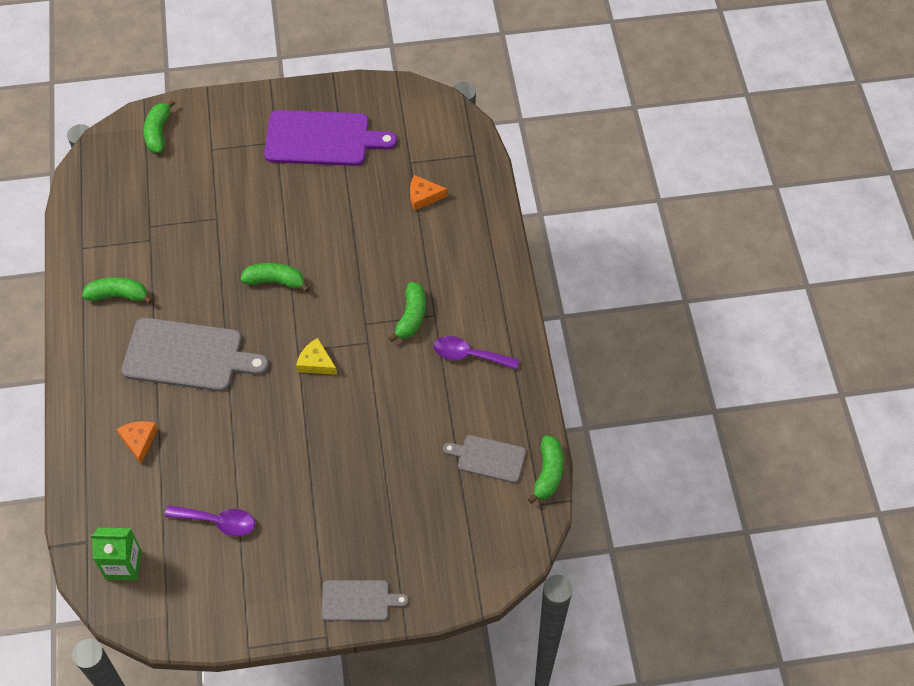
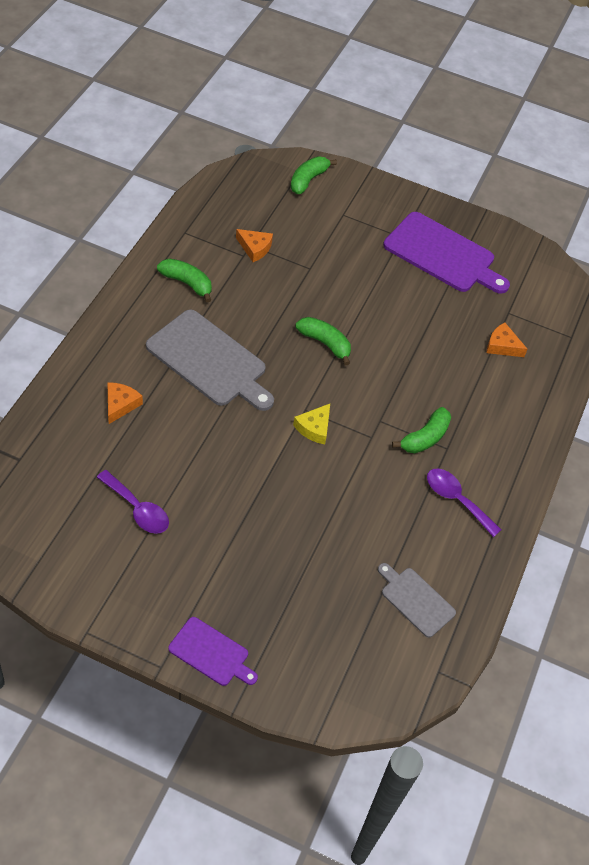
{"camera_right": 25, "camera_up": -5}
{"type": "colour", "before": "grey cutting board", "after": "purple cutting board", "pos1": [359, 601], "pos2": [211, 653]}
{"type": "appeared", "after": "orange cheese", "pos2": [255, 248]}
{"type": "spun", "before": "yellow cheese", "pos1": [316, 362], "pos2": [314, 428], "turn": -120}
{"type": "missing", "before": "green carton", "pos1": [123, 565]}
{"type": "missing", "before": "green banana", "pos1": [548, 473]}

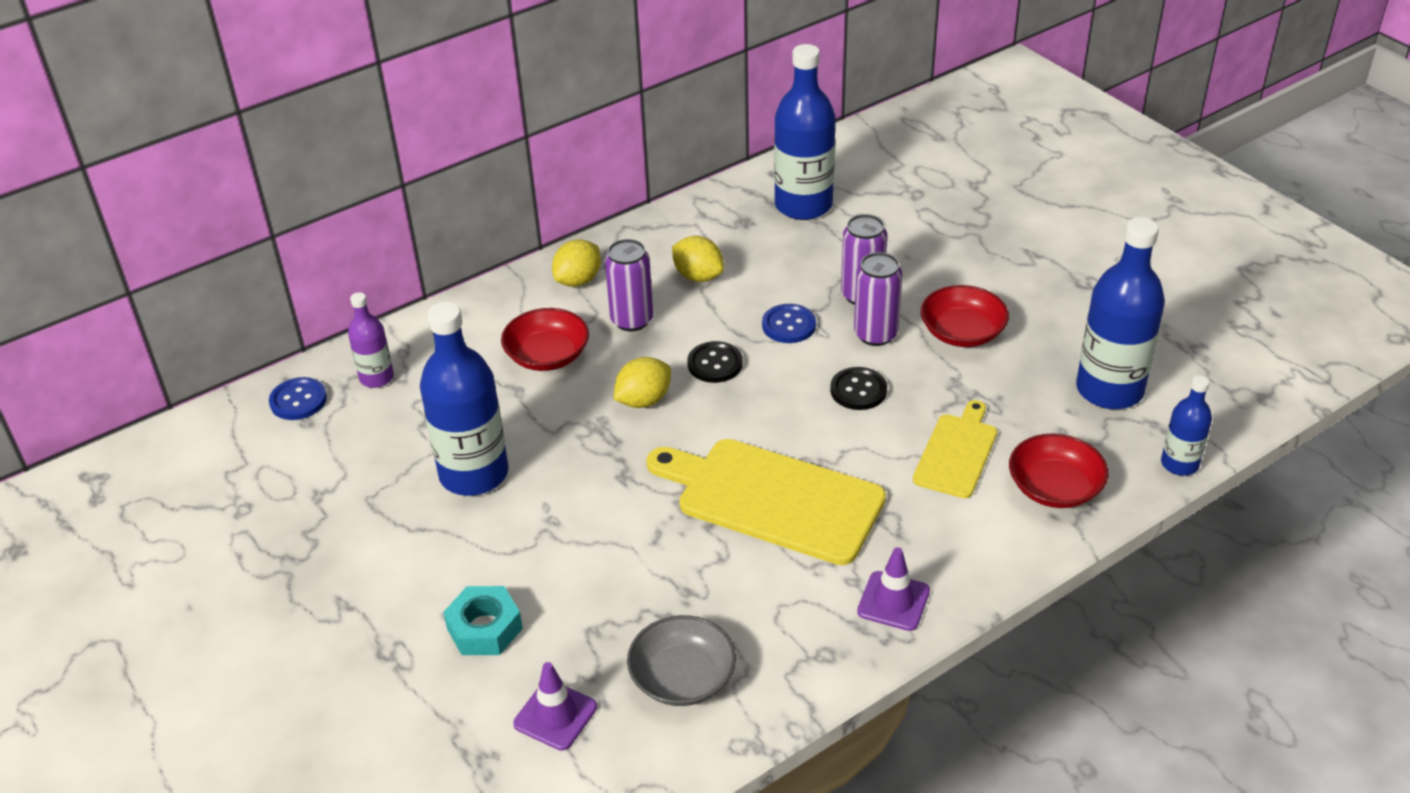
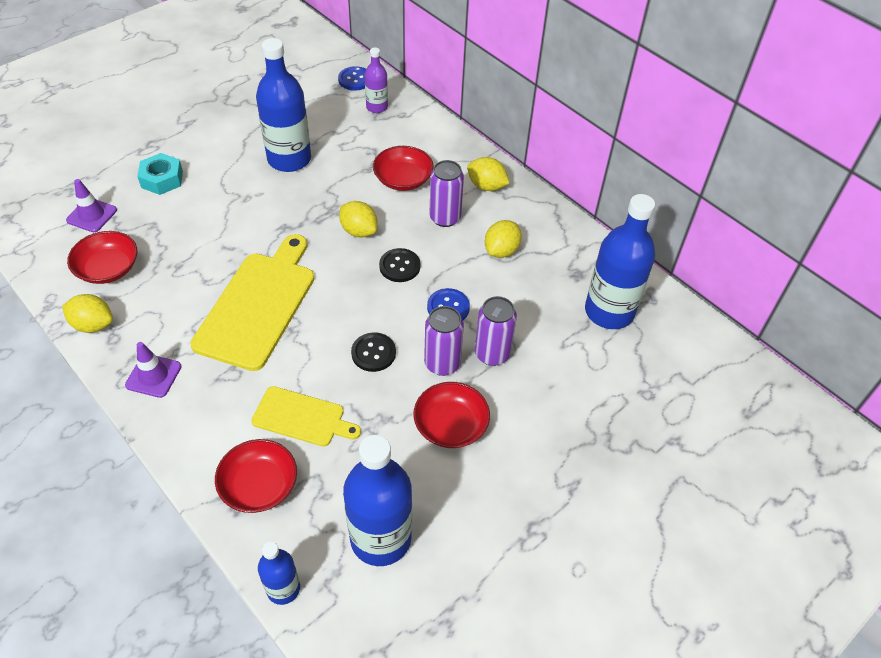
{"camera_right": 80, "camera_up": 10}
{"type": "appeared", "after": "yellow lemon", "pos2": [93, 325]}
{"type": "colour", "before": "grey bowl", "after": "red bowl", "pos1": [682, 678], "pos2": [108, 268]}

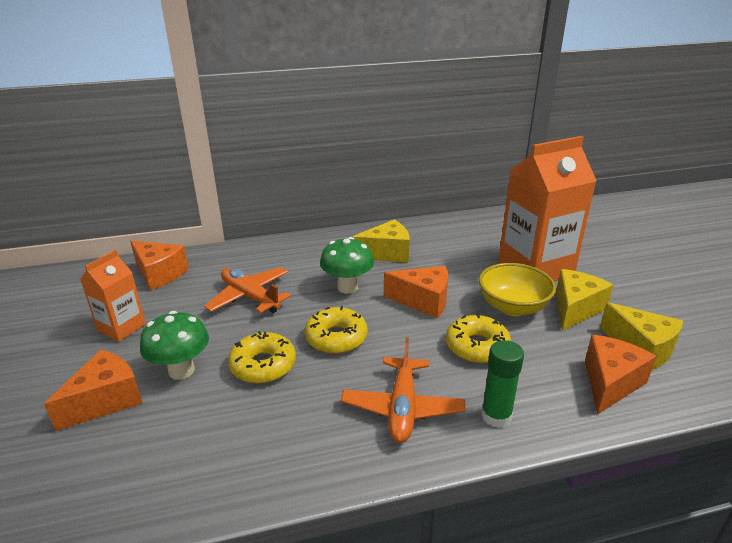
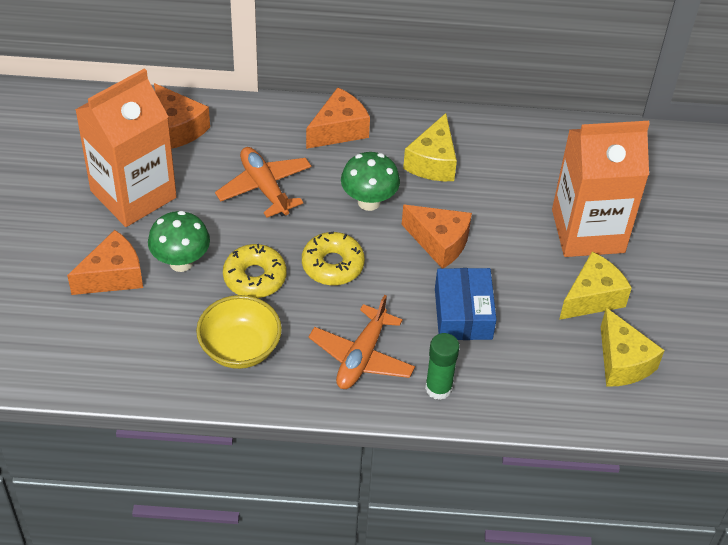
{"camera_right": 15, "camera_up": 20}
{"type": "size", "before": "orange carton", "pos1": [121, 327], "pos2": [133, 194], "scale": 1.87}
{"type": "relocated", "before": "yellow bowl", "pos1": [512, 307], "pos2": [240, 348]}
{"type": "relocated", "before": "orange cheese", "pos1": [610, 383], "pos2": [339, 130]}
{"type": "spun", "before": "yellow cheese", "pos1": [387, 253], "pos2": [433, 162], "turn": 105}
{"type": "exchanged", "before": "yellow donut", "after": "blue box", "pos1": [477, 347], "pos2": [463, 313]}

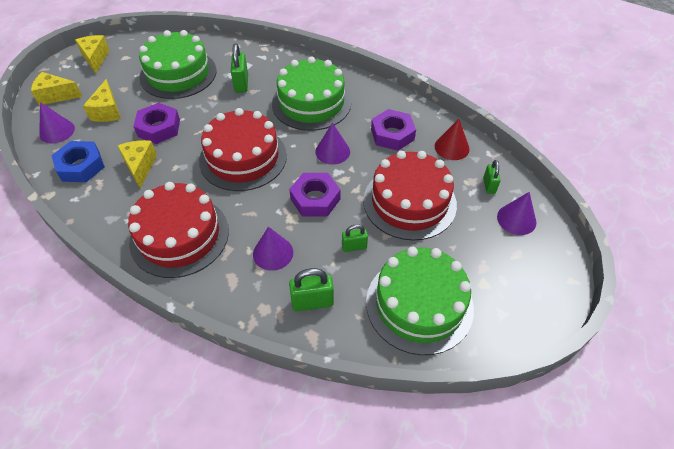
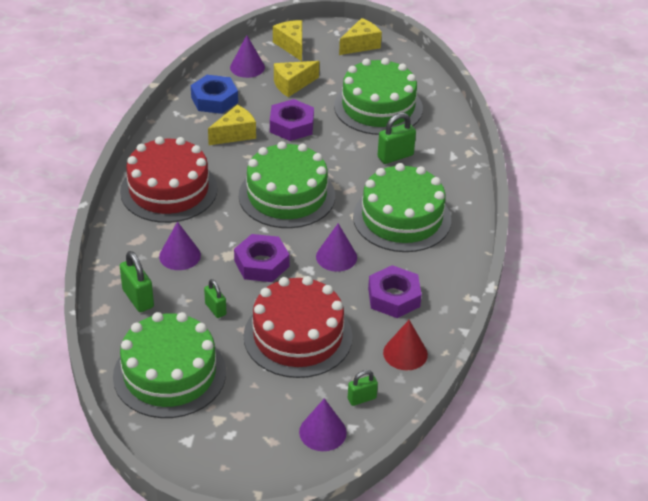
{"camera_right": 65, "camera_up": -10}
{"type": "colour", "before": "red cake", "after": "green cake", "pos1": [243, 158], "pos2": [287, 195]}

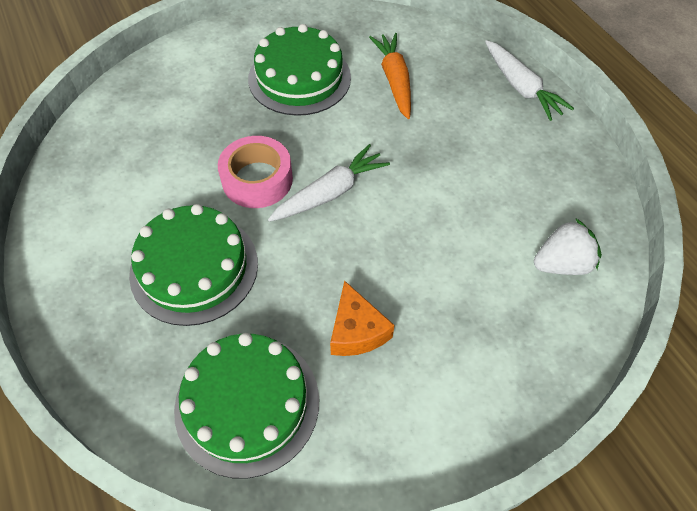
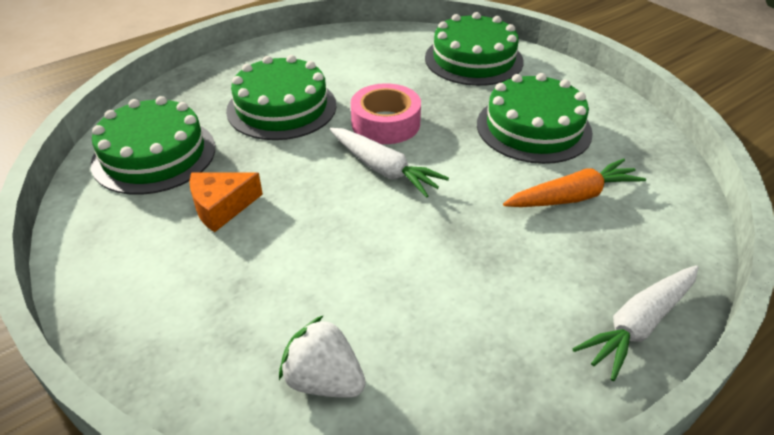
{"camera_right": 80, "camera_up": -15}
{"type": "spun", "before": "white strawberry", "pos1": [561, 264], "pos2": [324, 380], "turn": 150}
{"type": "appeared", "after": "green cake", "pos2": [473, 59]}

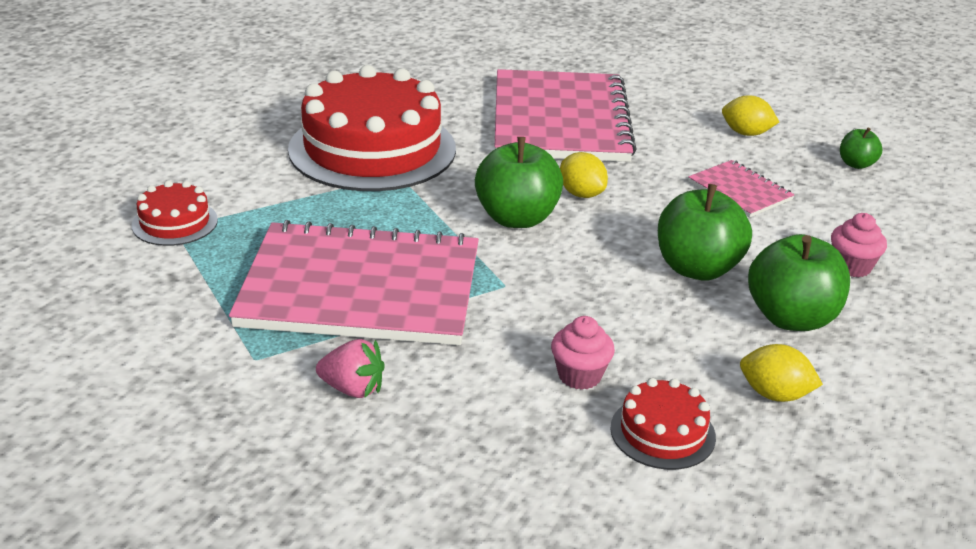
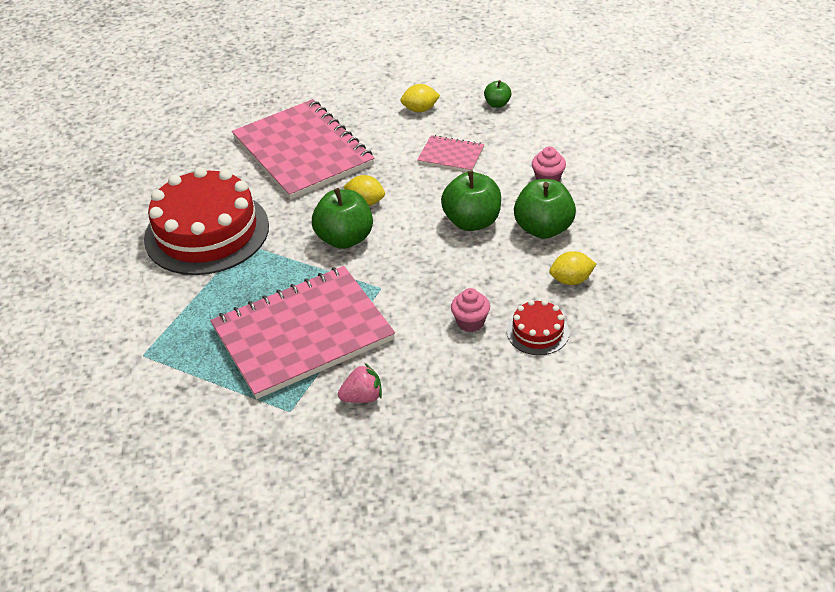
{"camera_right": -30, "camera_up": 10}
{"type": "missing", "before": "red cake", "pos1": [175, 223]}

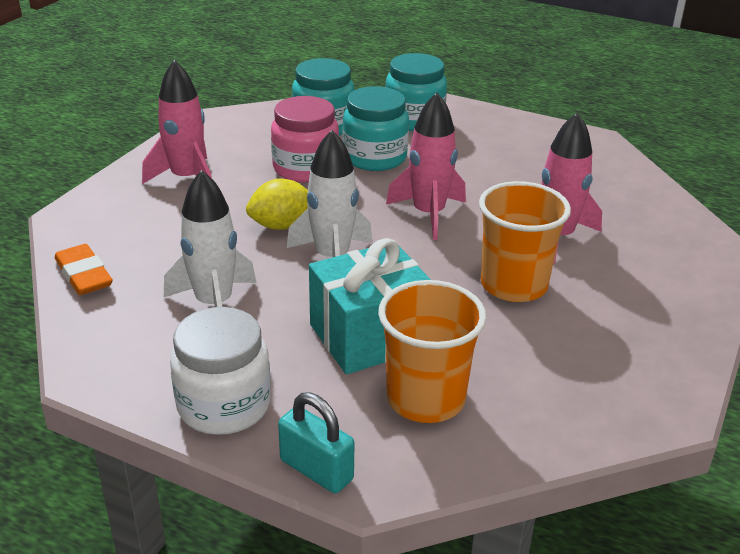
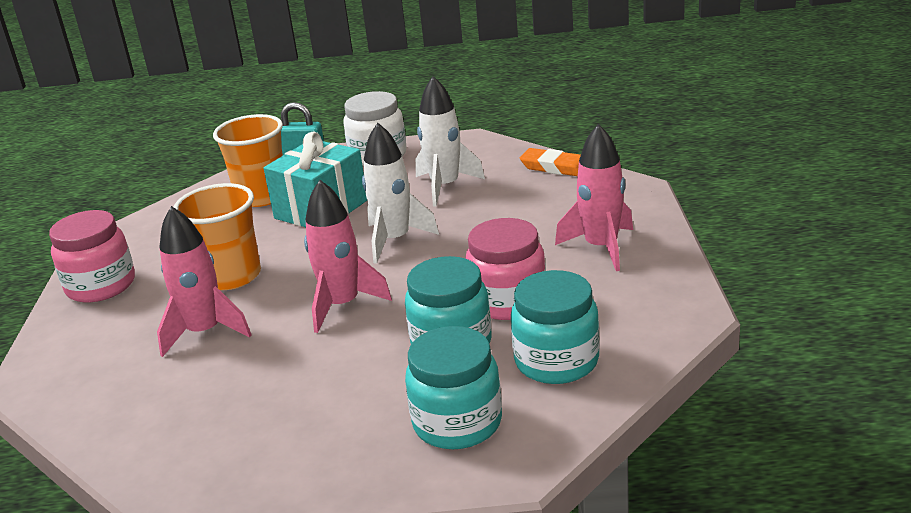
{"camera_right": 155, "camera_up": -5}
{"type": "appeared", "after": "pink jar", "pos2": [101, 286]}
{"type": "missing", "before": "yellow lemon", "pos1": [281, 225]}

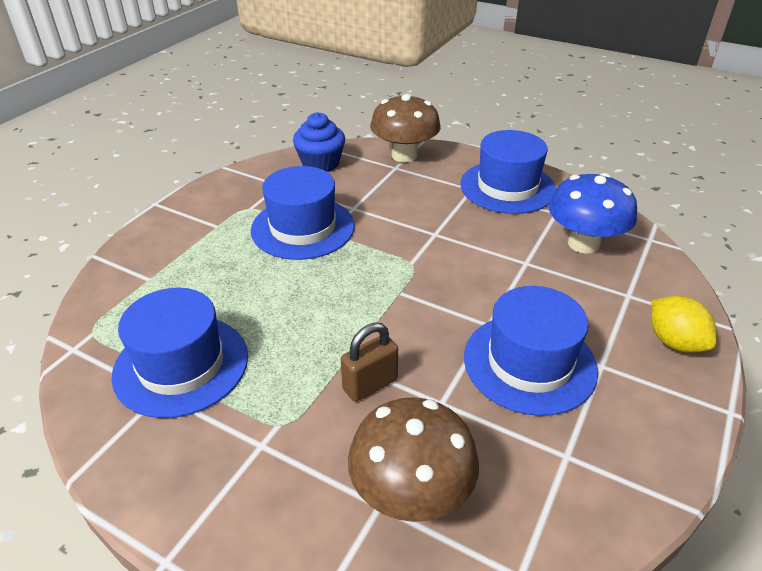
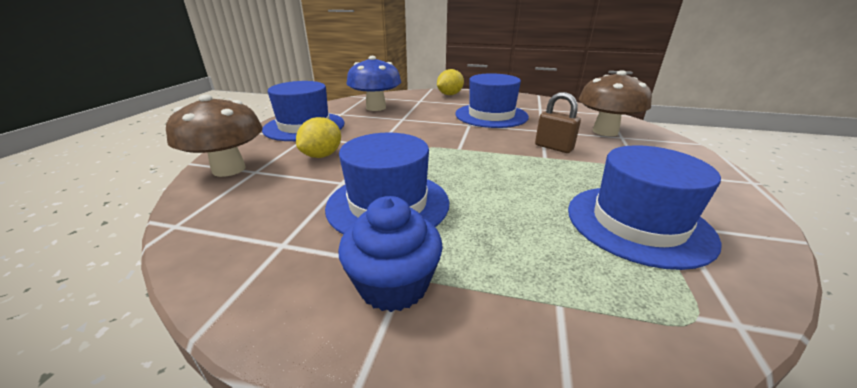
{"camera_right": -105, "camera_up": -10}
{"type": "appeared", "after": "yellow lemon", "pos2": [322, 155]}
{"type": "relocated", "before": "blue cupcake", "pos1": [320, 163], "pos2": [393, 285]}

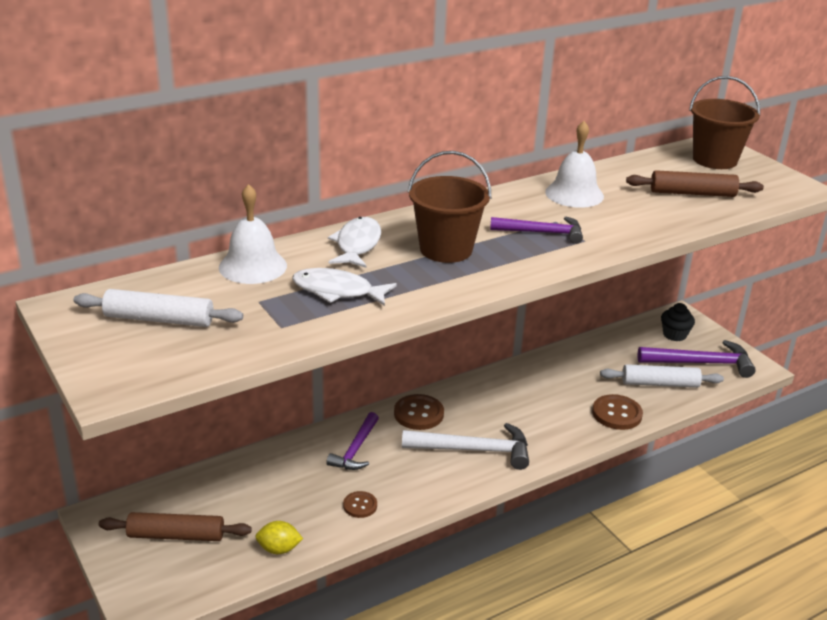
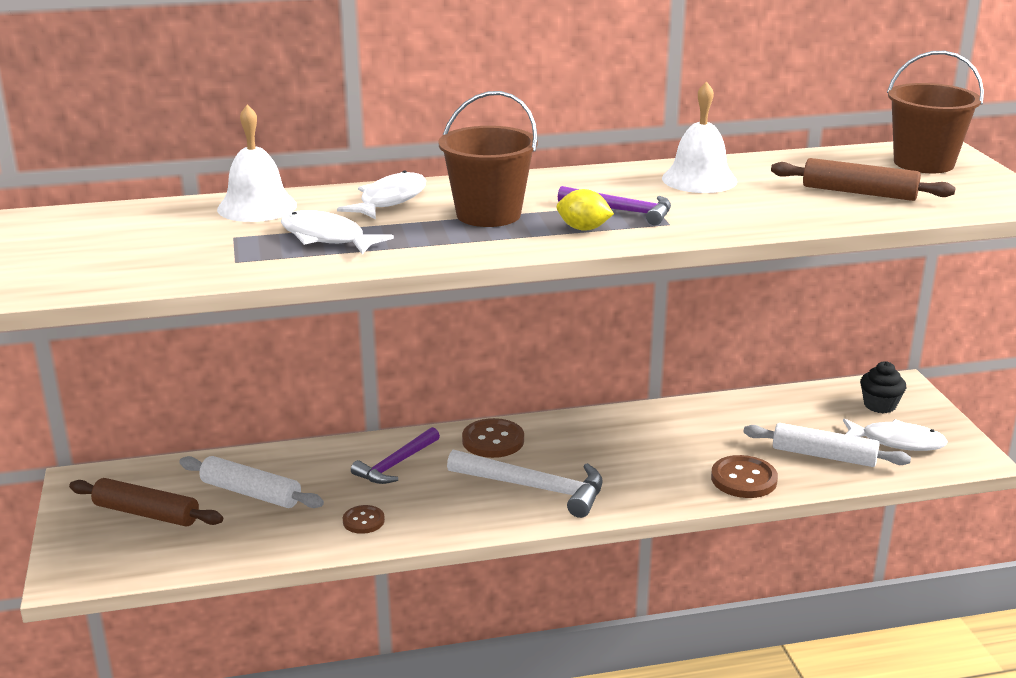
{"camera_right": 20, "camera_up": -5}
{"type": "relocated", "before": "white rolling pin", "pos1": [159, 319], "pos2": [251, 493]}
{"type": "relocated", "before": "yellow lemon", "pos1": [279, 549], "pos2": [583, 229]}
{"type": "exchanged", "before": "purple hammer", "after": "white fish", "pos1": [701, 363], "pos2": [897, 442]}

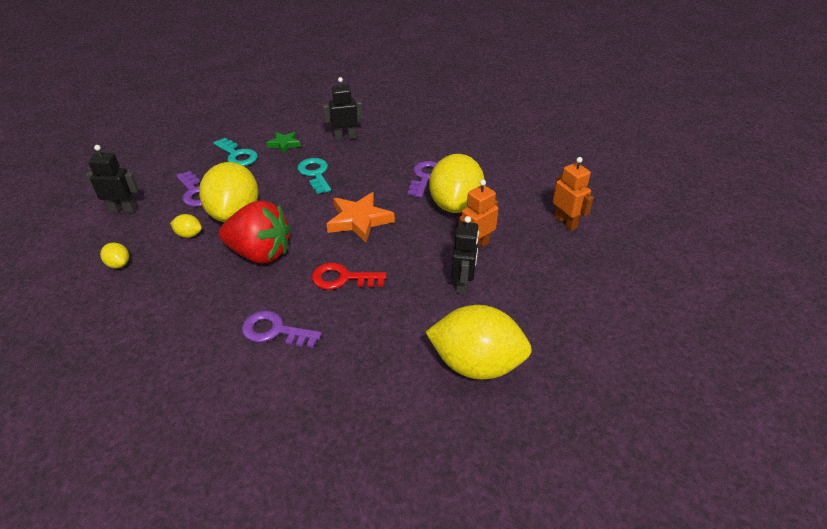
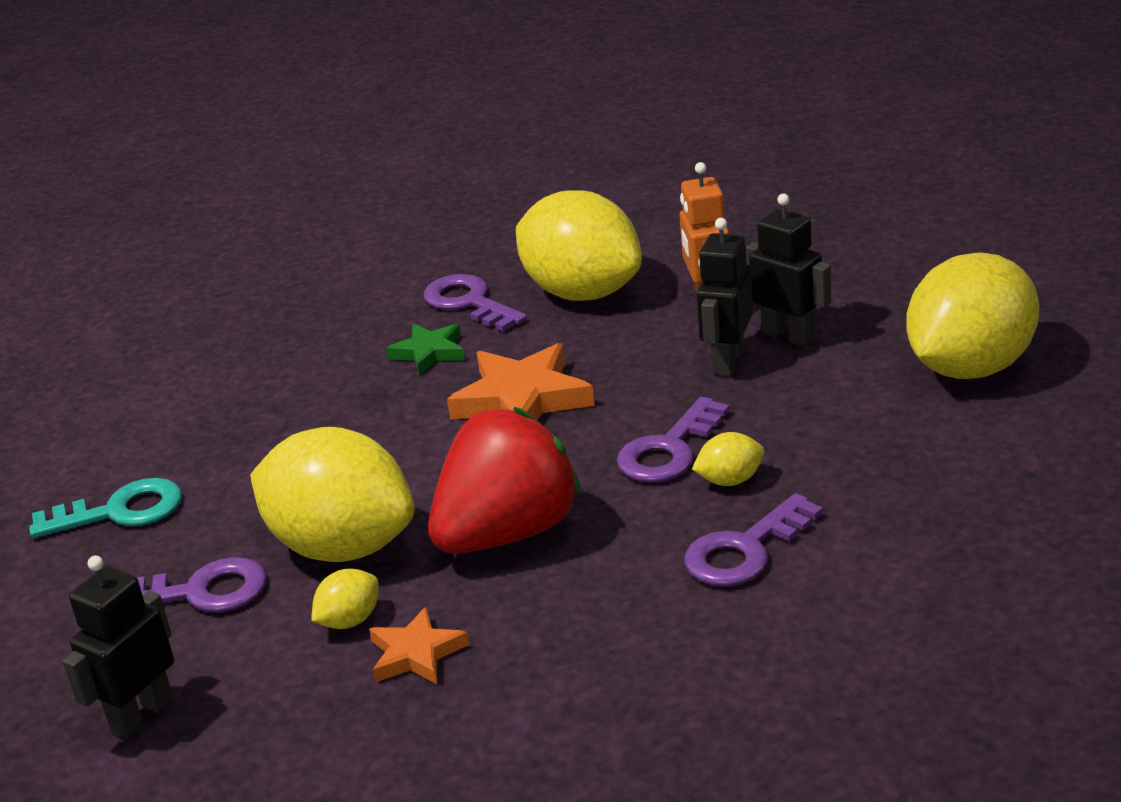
{"camera_right": -55, "camera_up": -10}
{"type": "appeared", "after": "orange star", "pos2": [416, 654]}
{"type": "relocated", "before": "green star", "pos1": [284, 144], "pos2": [429, 352]}
{"type": "colour", "before": "red key", "after": "purple key", "pos1": [342, 278], "pos2": [669, 450]}
{"type": "relocated", "before": "yellow lemon", "pos1": [119, 264], "pos2": [730, 480]}
{"type": "relocated", "before": "black robot", "pos1": [345, 137], "pos2": [727, 361]}
{"type": "missing", "before": "turquoise key", "pos1": [315, 174]}
{"type": "missing", "before": "orange robot", "pos1": [565, 222]}

